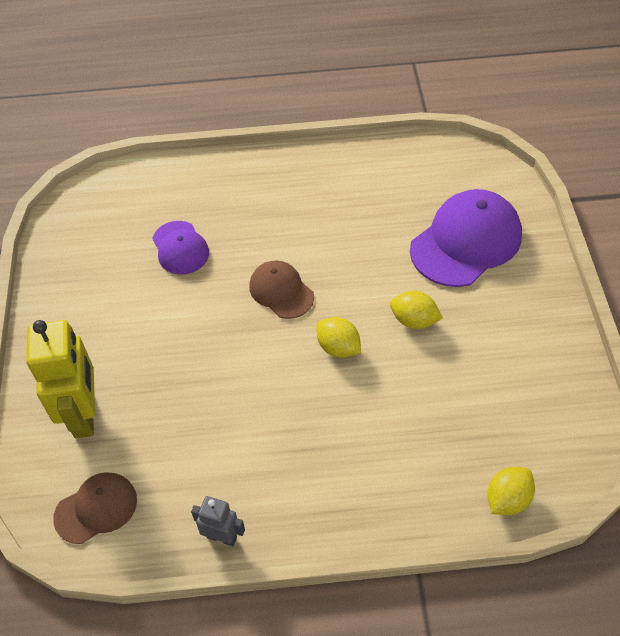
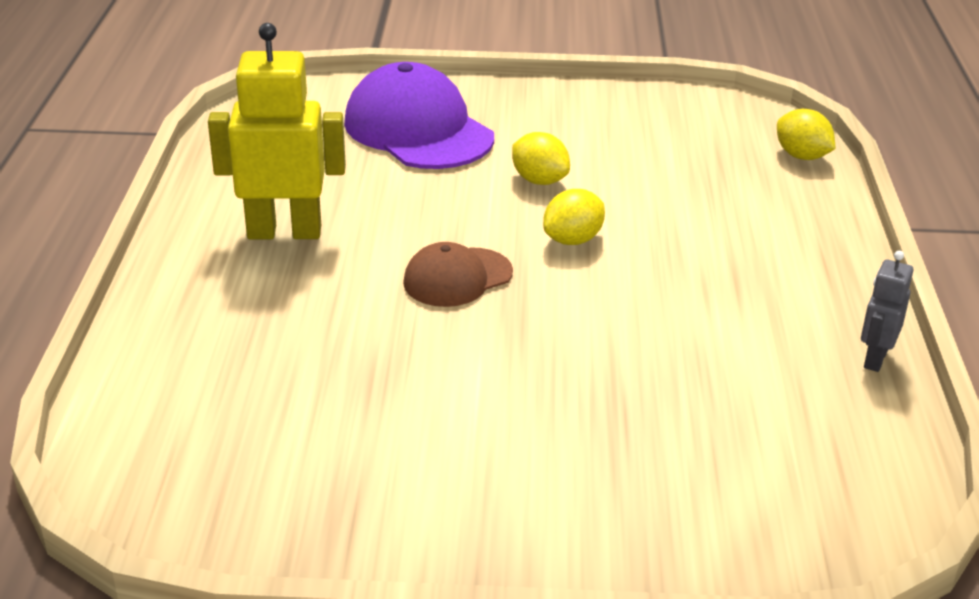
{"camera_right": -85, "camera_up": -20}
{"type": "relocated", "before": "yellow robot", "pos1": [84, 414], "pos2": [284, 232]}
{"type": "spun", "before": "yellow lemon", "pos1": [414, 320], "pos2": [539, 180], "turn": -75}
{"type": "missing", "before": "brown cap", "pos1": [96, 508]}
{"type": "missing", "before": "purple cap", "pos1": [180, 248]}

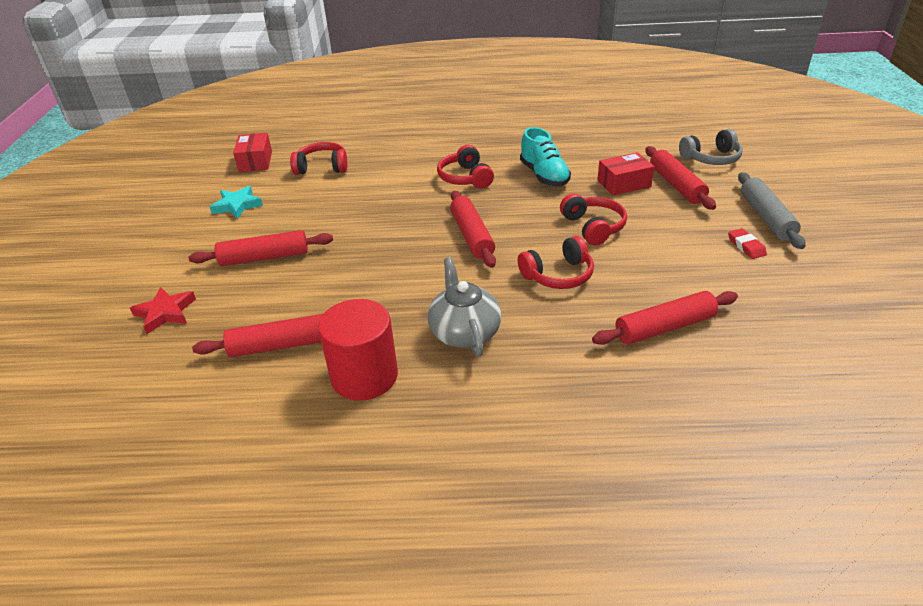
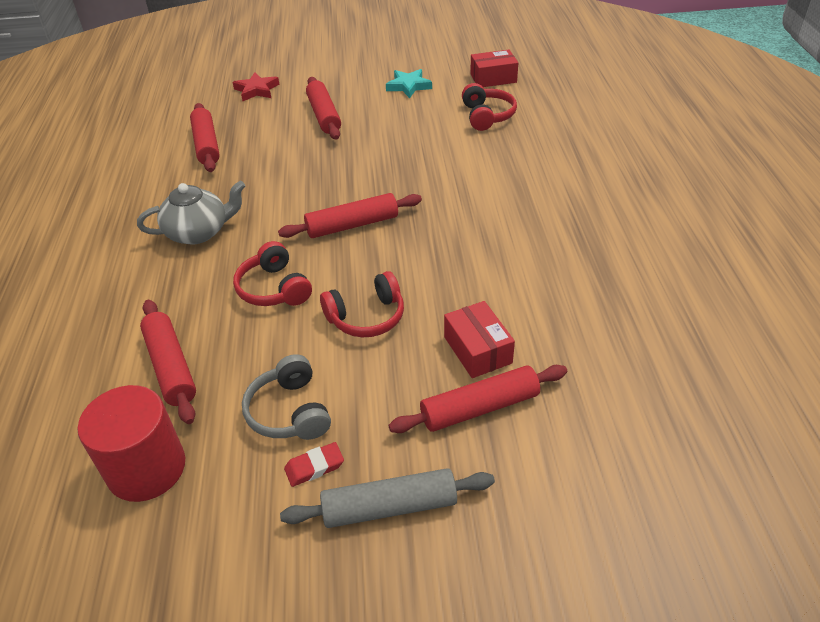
{"camera_right": 85, "camera_up": 5}
{"type": "relocated", "before": "red cylinder", "pos1": [364, 376], "pos2": [146, 468]}
{"type": "relocated", "before": "grey headphones", "pos1": [711, 158], "pos2": [289, 412]}
{"type": "missing", "before": "red headphones", "pos1": [465, 178]}
{"type": "missing", "before": "turquoise shoe", "pos1": [544, 176]}

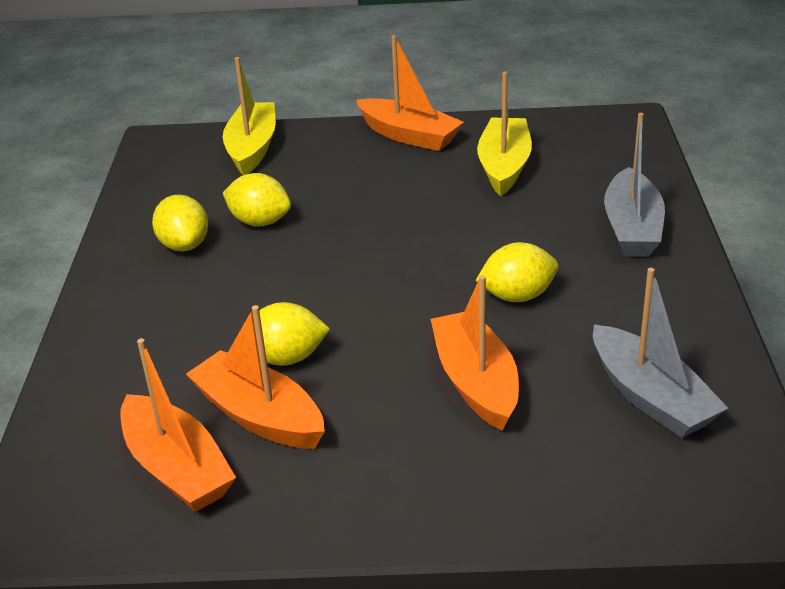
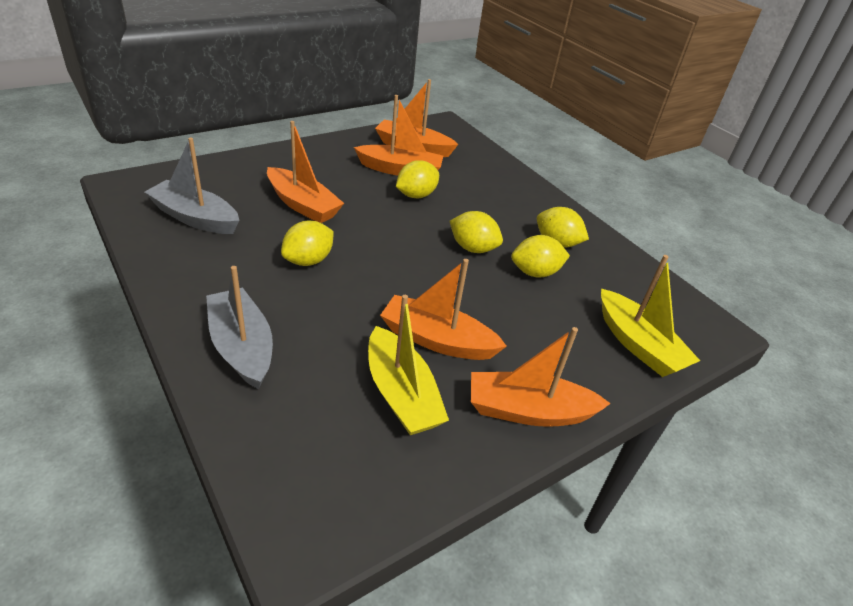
{"camera_right": 140, "camera_up": 5}
{"type": "appeared", "after": "orange boat", "pos2": [437, 340]}
{"type": "appeared", "after": "yellow lemon", "pos2": [473, 248]}

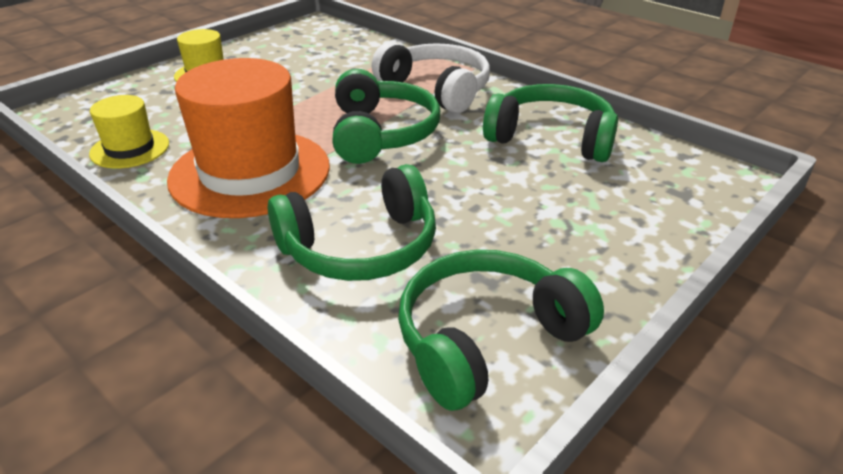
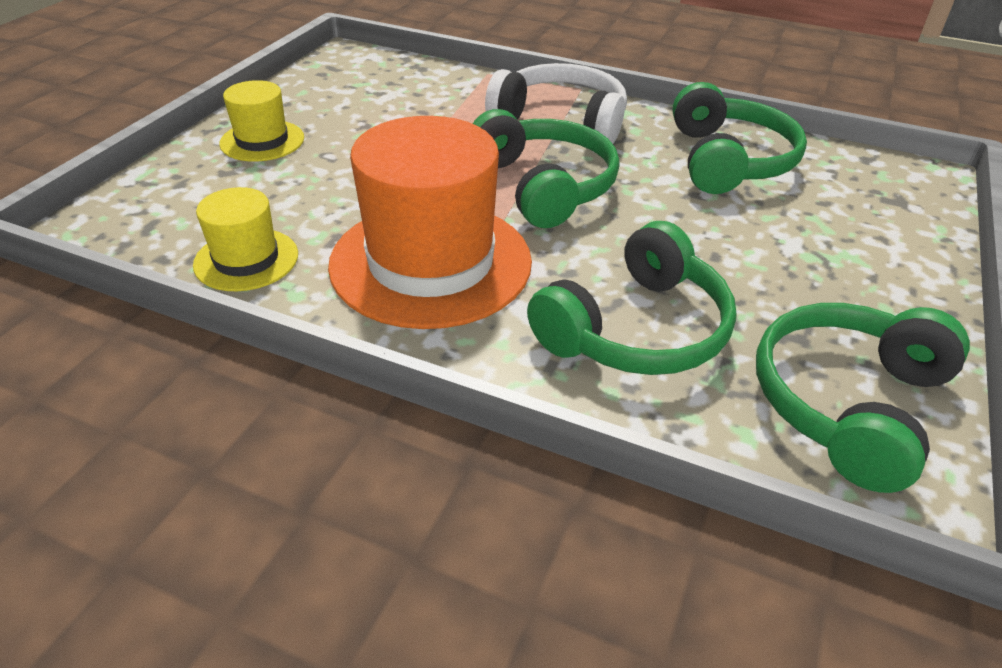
{"camera_right": -20, "camera_up": 5}
{"type": "spun", "before": "green headphones", "pos1": [551, 138], "pos2": [727, 160], "turn": 90}

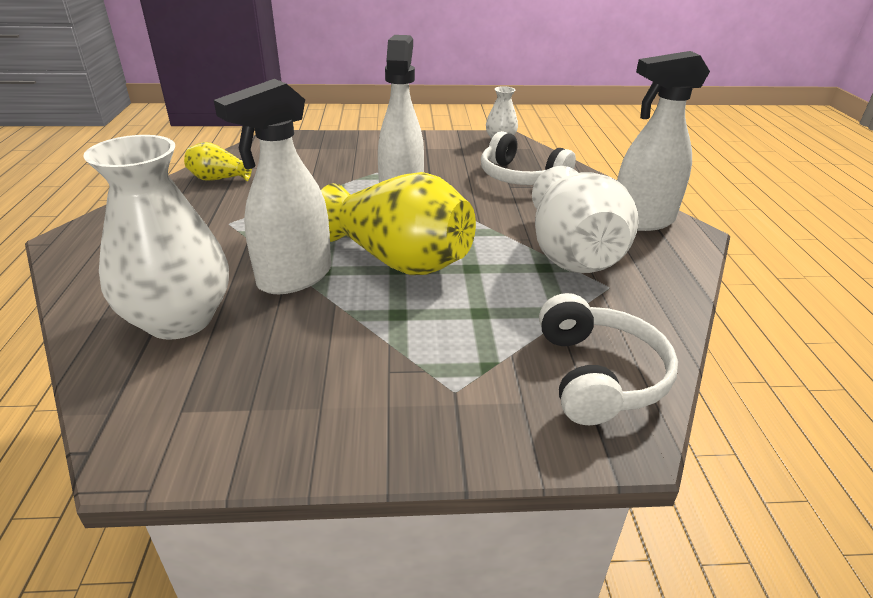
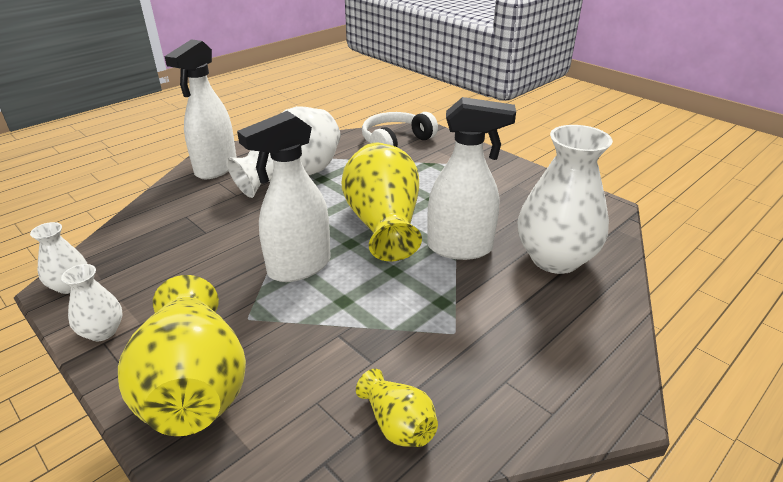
{"camera_right": -130, "camera_up": 0}
{"type": "appeared", "after": "white vase", "pos2": [102, 331]}
{"type": "appeared", "after": "yellow vase", "pos2": [195, 386]}
{"type": "spun", "before": "white spray bottle", "pos1": [641, 221], "pos2": [216, 168], "turn": 75}
{"type": "missing", "before": "white headphones", "pos1": [520, 177]}

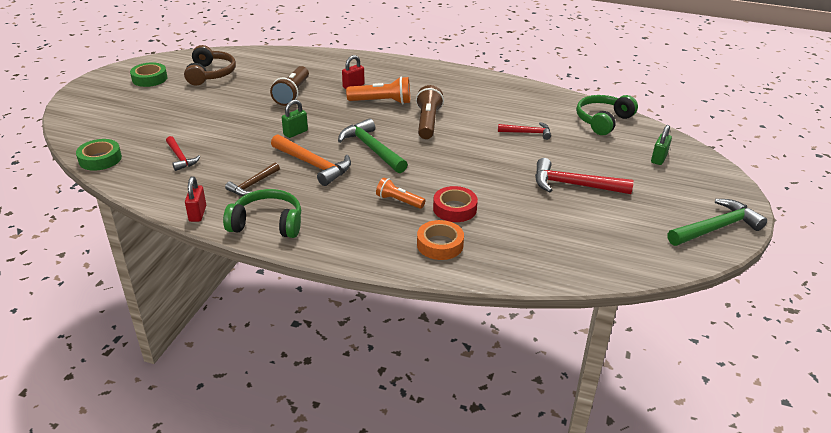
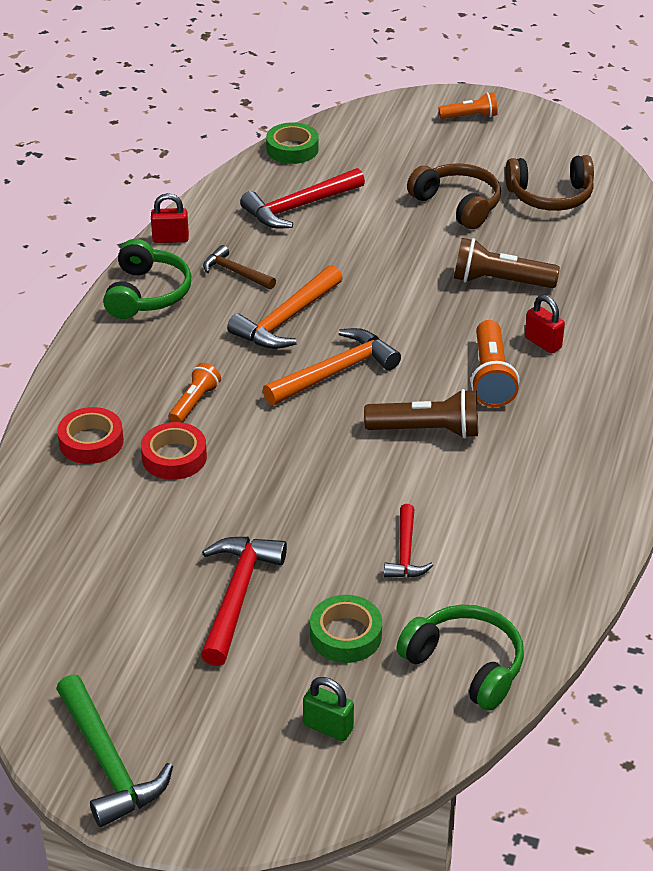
{"camera_right": 90, "camera_up": 5}
{"type": "colour", "before": "orange tape", "after": "red tape", "pos1": [440, 244], "pos2": [91, 442]}
{"type": "size", "before": "red hammer", "pos1": [180, 158], "pos2": [299, 207], "scale": 1.66}
{"type": "colour", "before": "green hammer", "after": "orange hammer", "pos1": [372, 149], "pos2": [335, 372]}
{"type": "relocated", "before": "green tape", "pos1": [149, 78], "pos2": [345, 635]}
{"type": "appeared", "after": "brown headphones", "pos2": [458, 205]}
{"type": "appeared", "after": "orange flashlight", "pos2": [470, 116]}
{"type": "missing", "before": "green padlock", "pos1": [295, 133]}

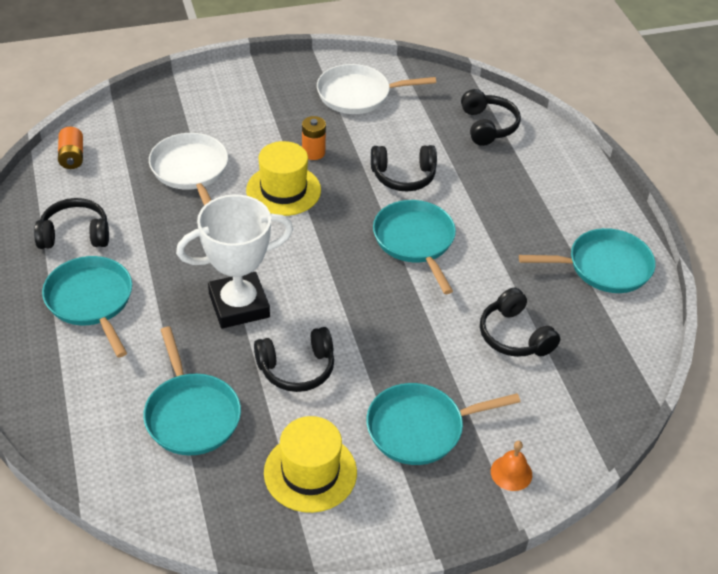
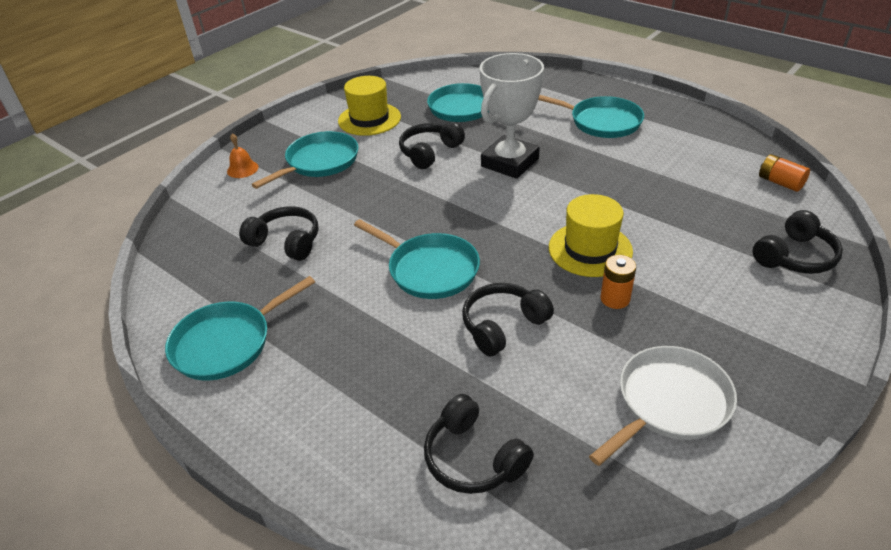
{"camera_right": 150, "camera_up": -5}
{"type": "relocated", "before": "black headphones", "pos1": [75, 234], "pos2": [795, 256]}
{"type": "missing", "before": "white pan", "pos1": [190, 170]}

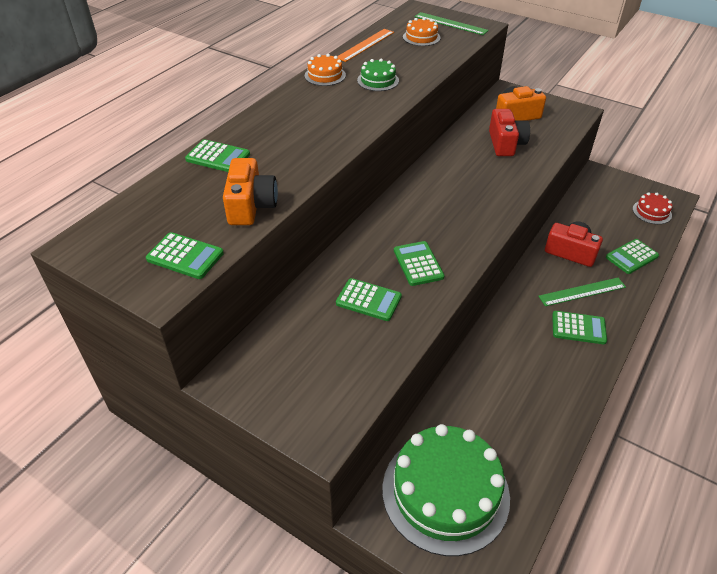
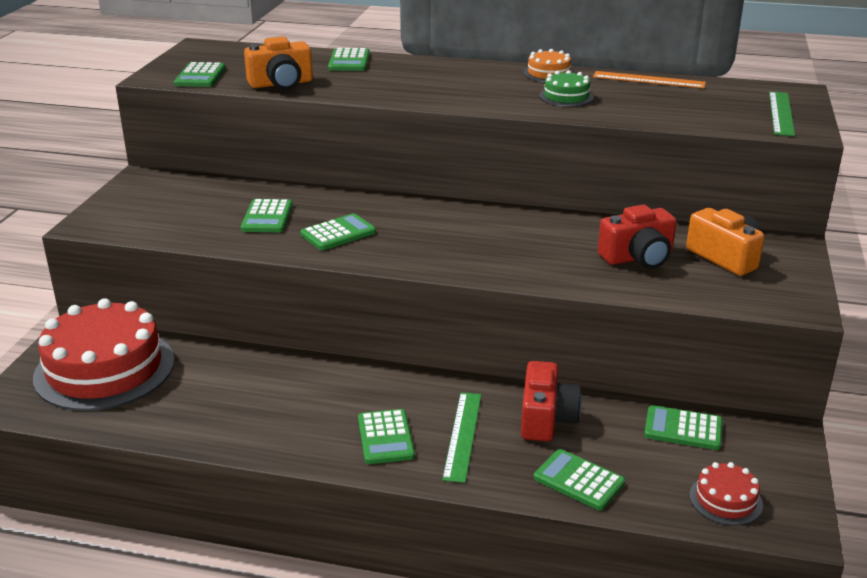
{"camera_right": 70, "camera_up": -15}
{"type": "colour", "before": "green cake", "after": "red cake", "pos1": [445, 492], "pos2": [105, 369]}
{"type": "spun", "before": "green ruler", "pos1": [582, 291], "pos2": [463, 435], "turn": 45}
{"type": "appeared", "after": "green calculator", "pos2": [683, 429]}
{"type": "missing", "before": "orange cake", "pos1": [421, 37]}

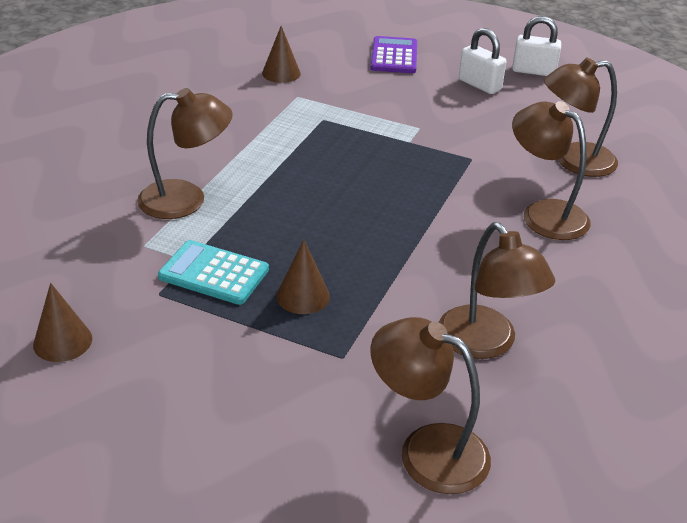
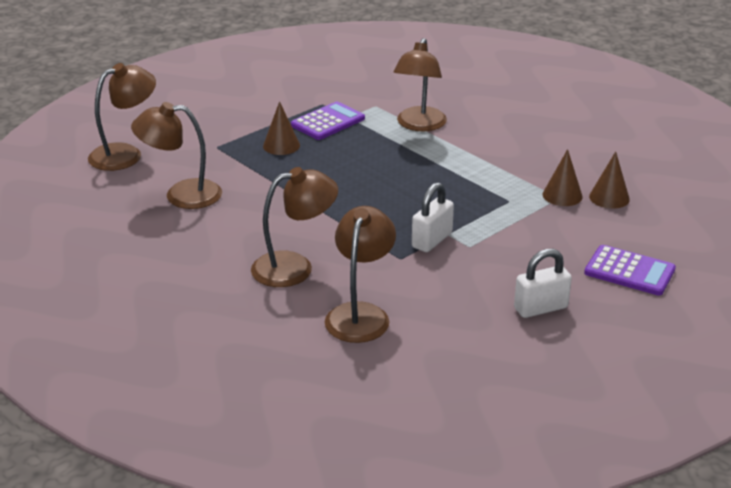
{"camera_right": 115, "camera_up": -5}
{"type": "colour", "before": "turquoise calculator", "after": "purple calculator", "pos1": [214, 273], "pos2": [328, 122]}
{"type": "relocated", "before": "white padlock", "pos1": [533, 71], "pos2": [432, 240]}
{"type": "relocated", "before": "brown cone", "pos1": [62, 341], "pos2": [562, 195]}

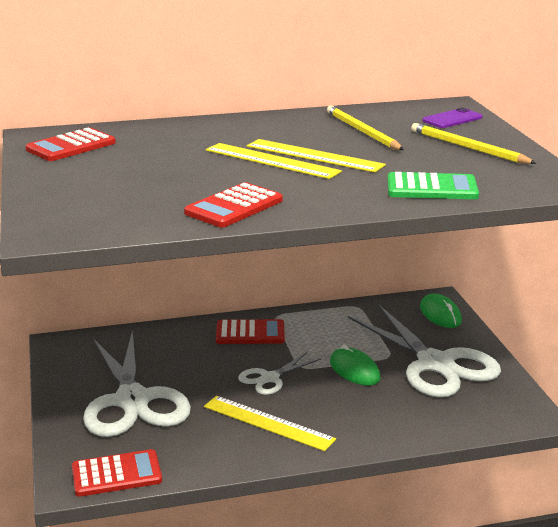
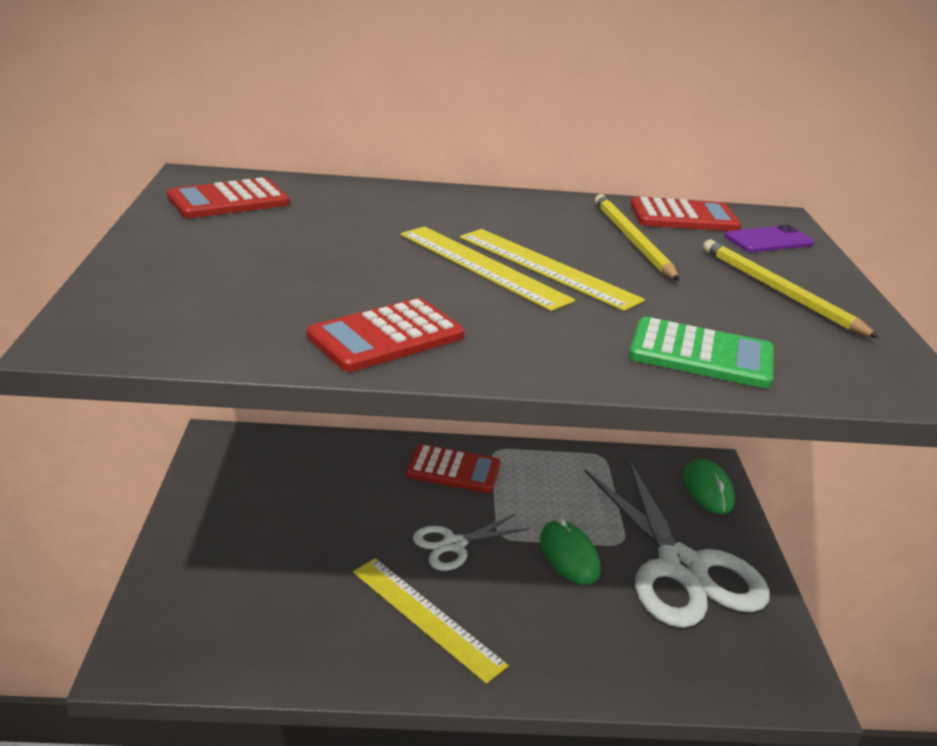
{"camera_right": 10, "camera_up": 5}
{"type": "relocated", "before": "red calculator", "pos1": [116, 474], "pos2": [683, 217]}
{"type": "missing", "before": "white scissors", "pos1": [132, 400]}

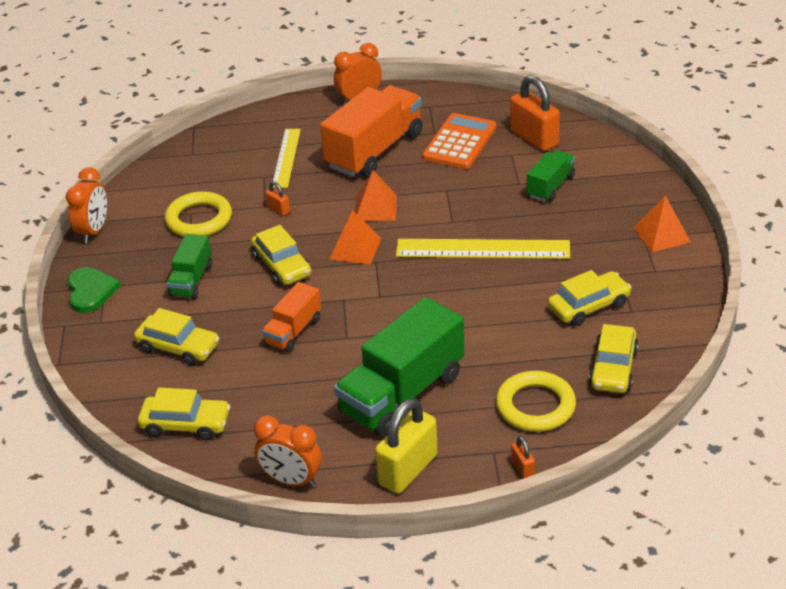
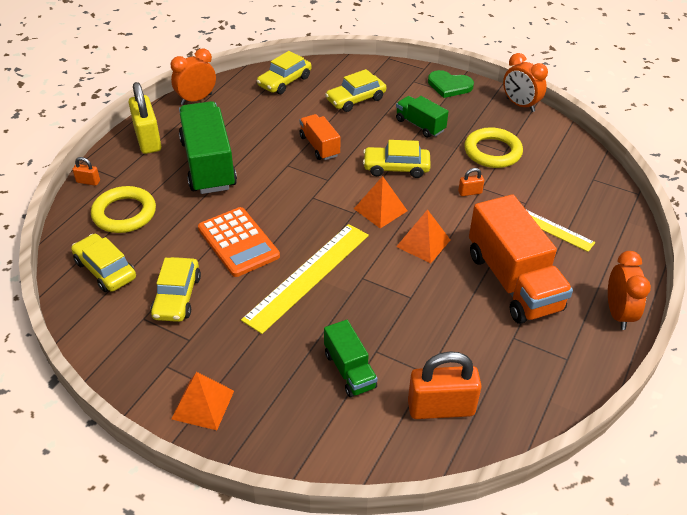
{"camera_right": 120, "camera_up": 5}
{"type": "relocated", "before": "orange calculator", "pos1": [459, 142], "pos2": [238, 242]}

